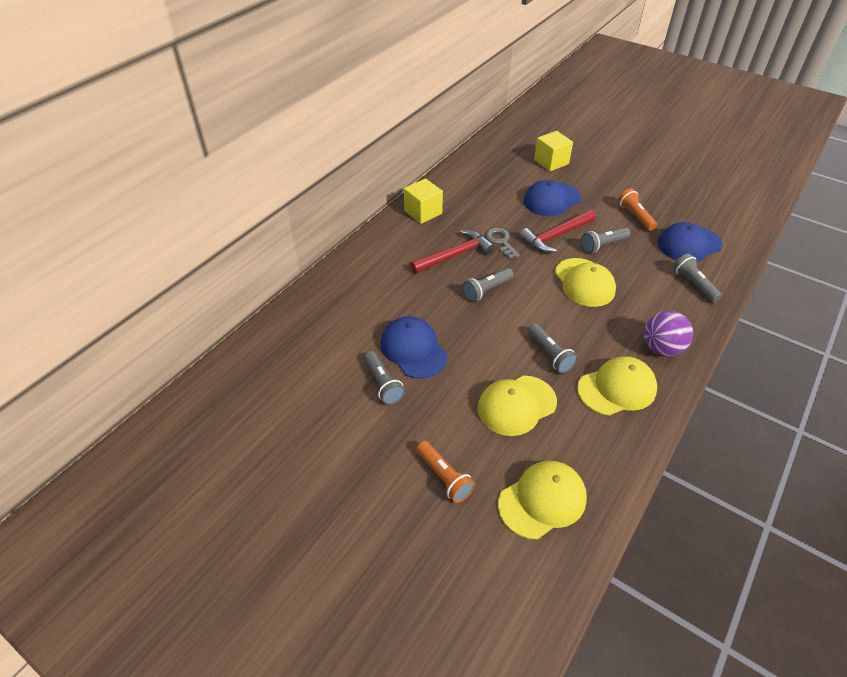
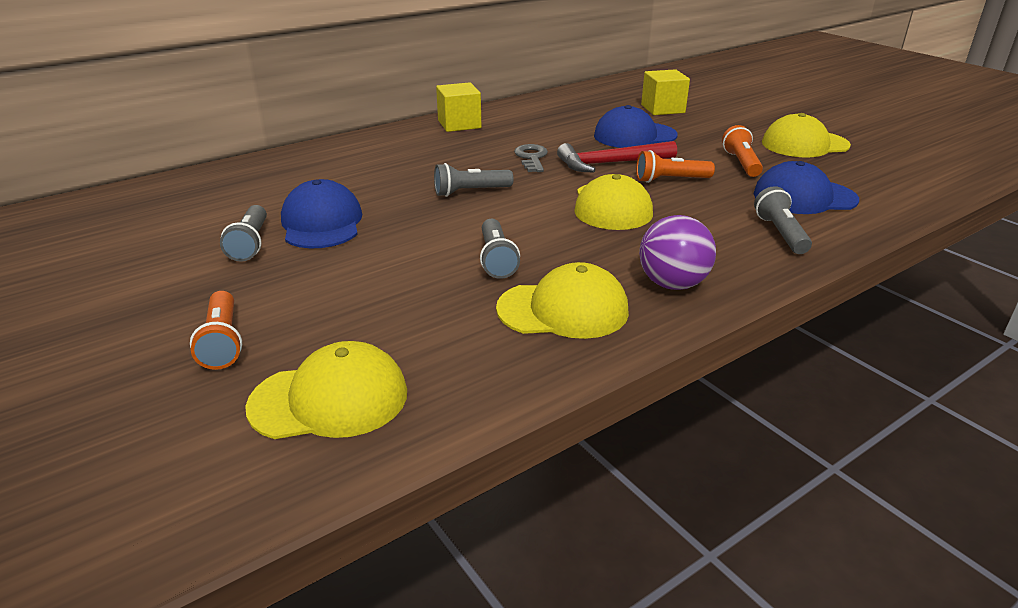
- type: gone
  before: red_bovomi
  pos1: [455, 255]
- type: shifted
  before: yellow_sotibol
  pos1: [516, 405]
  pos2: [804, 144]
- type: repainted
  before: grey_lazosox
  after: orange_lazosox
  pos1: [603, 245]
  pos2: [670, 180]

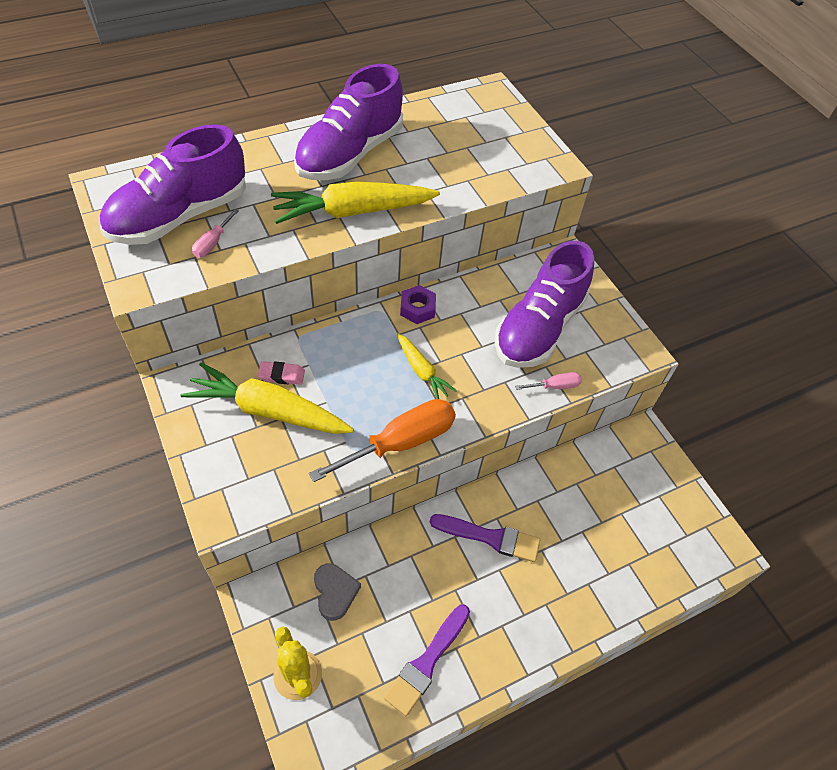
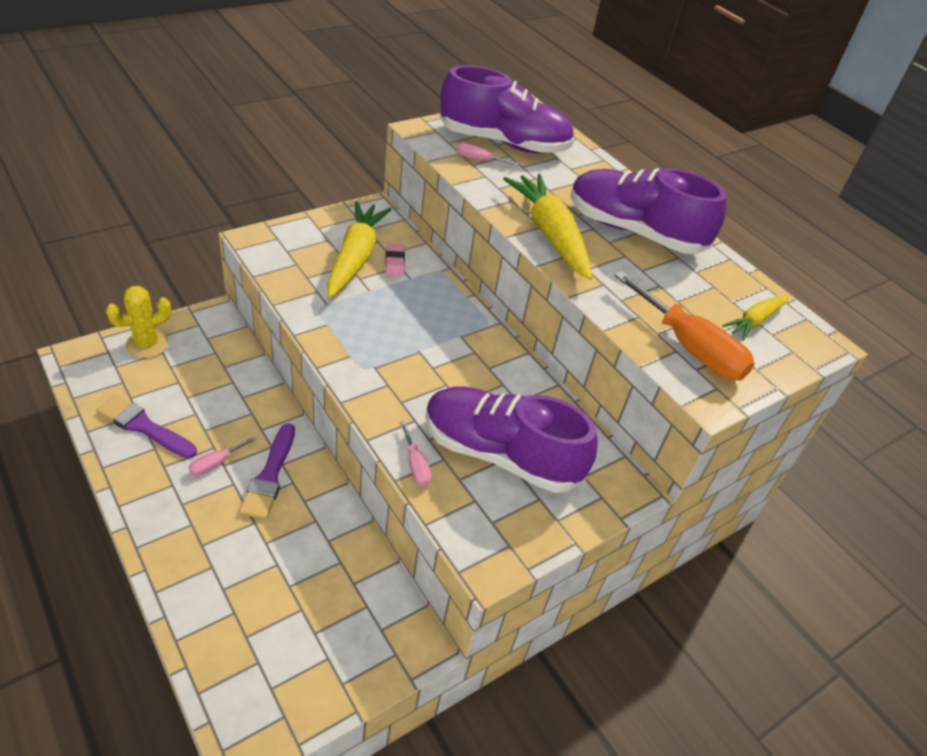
- type: rotated
  before: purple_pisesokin
  pos1: [179, 216]
  pos2: [504, 143]
  turn: 150
- type: shifted
  before: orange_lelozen
  pos1: [401, 442]
  pos2: [689, 347]
- type: gone
  before: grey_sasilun
  pos1: [335, 592]
- type: shifted
  before: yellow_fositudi
  pos1: [422, 371]
  pos2: [754, 321]
- type: gone
  before: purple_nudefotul
  pos1: [417, 308]
- type: new
  after: pink_lelozen
  pos2: [216, 463]

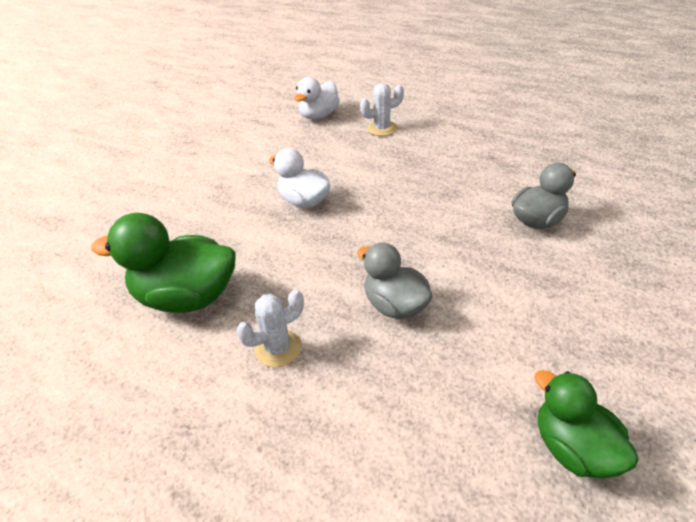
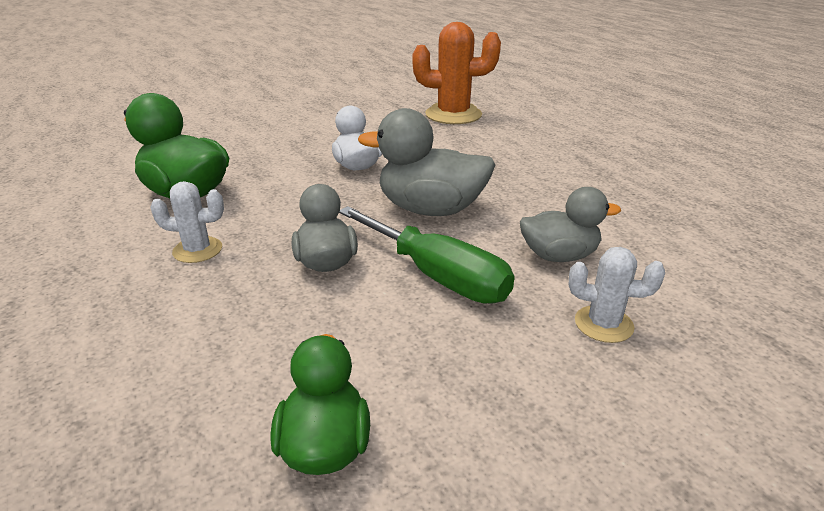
- type: swapped
  before: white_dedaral
  after: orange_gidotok
  pos1: [318, 115]
  pos2: [453, 115]
- type: shifted
  before: white_gidotok
  pos1: [382, 128]
  pos2: [603, 324]
- type: new
  after: green_lelozen
  pos2: [437, 276]
- type: new
  after: grey_dedaral
  pos2: [430, 209]

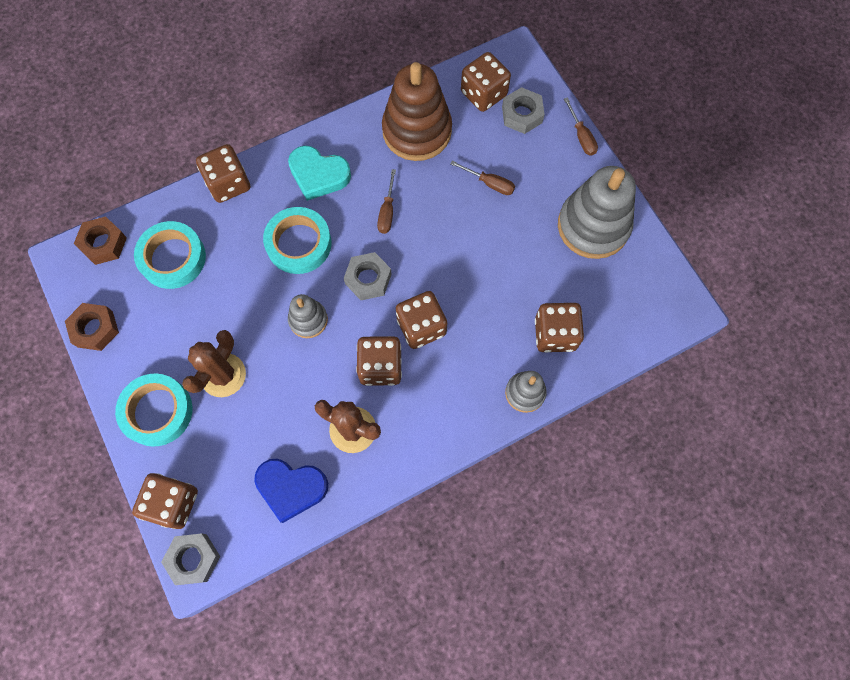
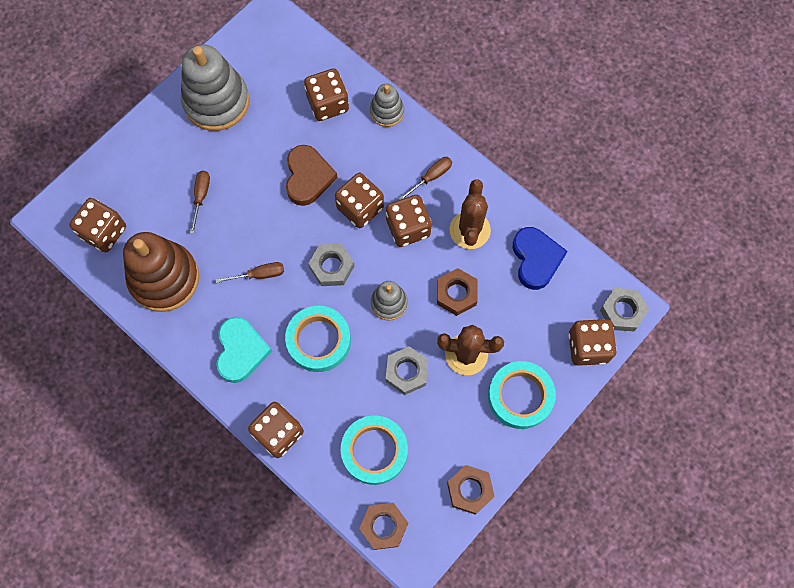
- type: shifted
  before: grey_nudefotul
  pos1: [522, 114]
  pos2: [406, 372]
- type: shifted
  before: brown_lelozen
  pos1: [581, 136]
  pos2: [431, 177]
- type: new
  after: brown_sasilun
  pos2: [308, 177]
- type: new
  after: brown_nudefotul
  pos2: [456, 294]

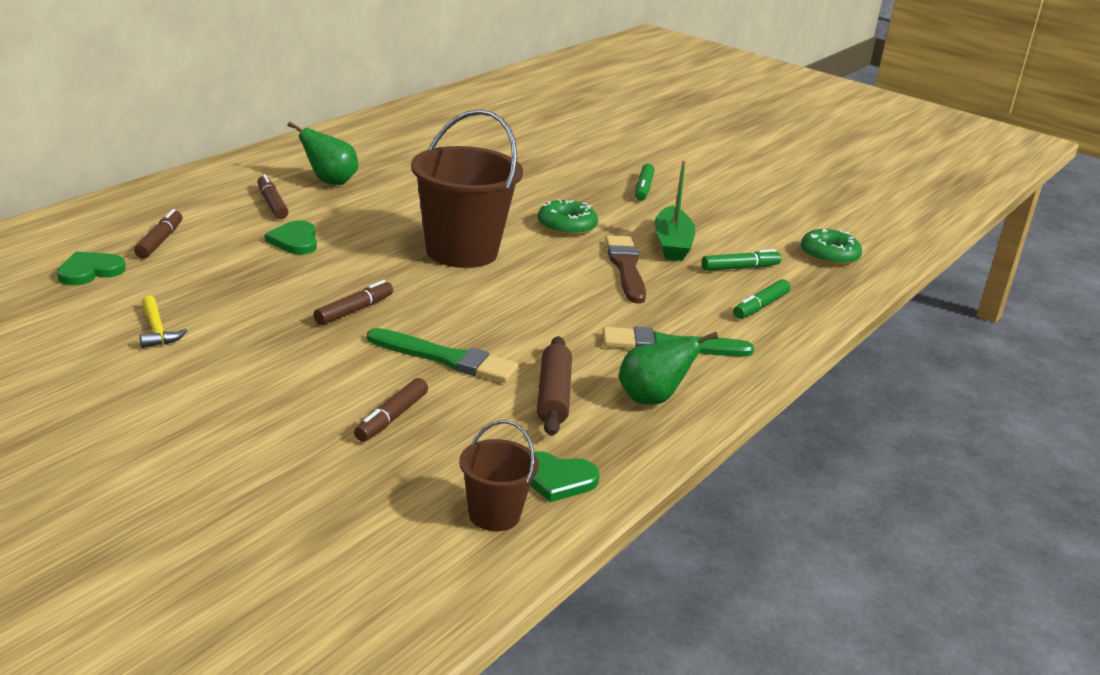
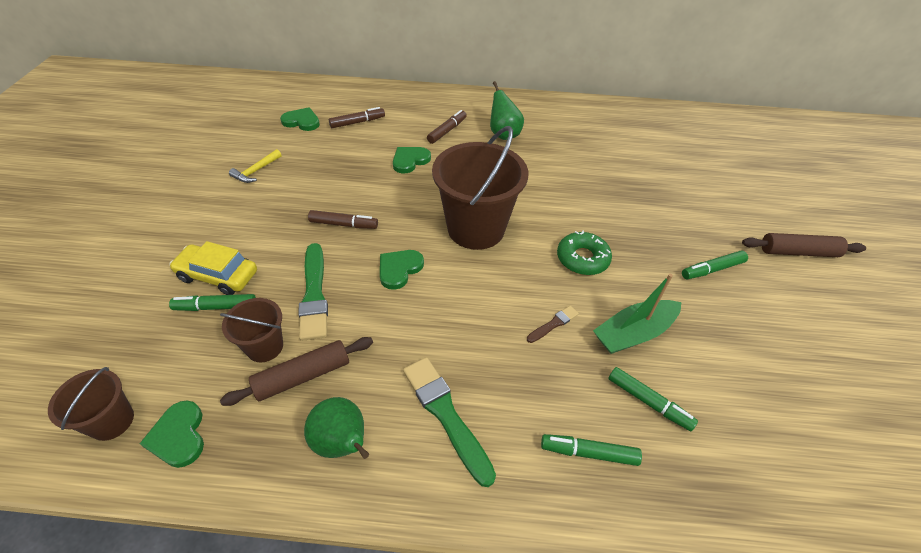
- type: repainted
  before: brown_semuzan
  after: green_semuzan
  pos1: [391, 418]
  pos2: [216, 307]
- type: scaled
  before: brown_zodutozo
  pos1: [626, 268]
  pos2: [553, 324]
  scale: 0.5
- type: gone
  before: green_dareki
  pos1: [829, 255]
- type: new
  after: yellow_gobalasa
  pos2: [218, 276]
- type: new
  after: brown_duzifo
  pos2: [264, 347]
- type: new
  after: green_sasilun
  pos2: [399, 269]
- type: new
  after: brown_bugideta
  pos2: [798, 252]

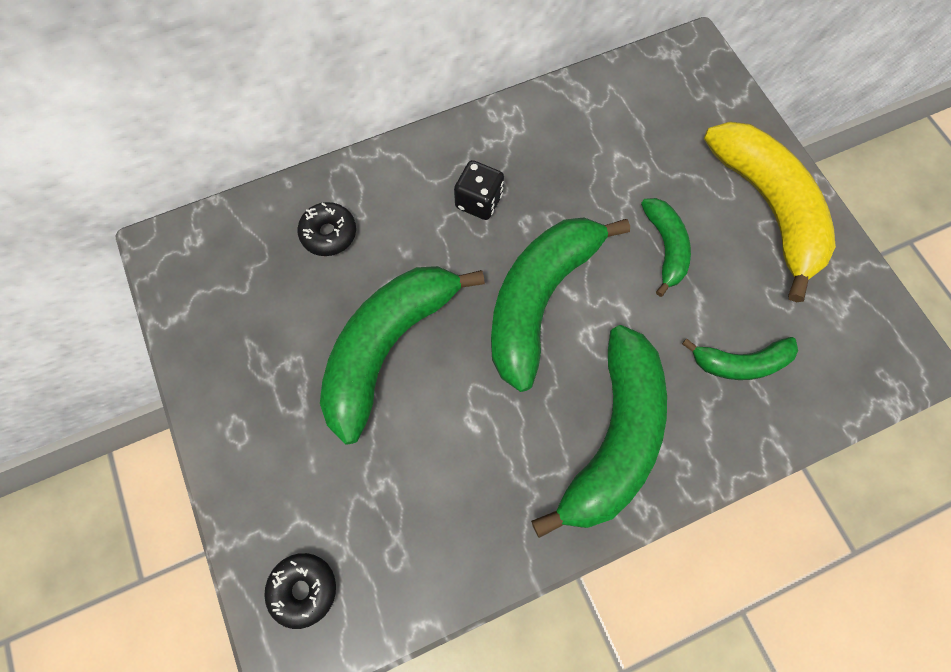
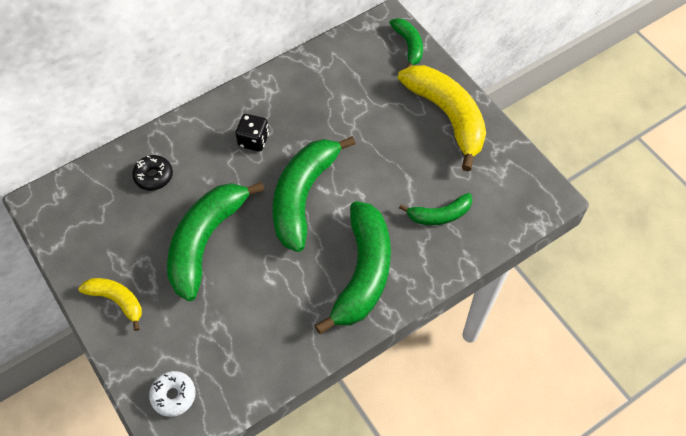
- type: repainted
  before: black_dareki
  after: white_dareki
  pos1: [303, 589]
  pos2: [173, 395]
- type: shifted
  before: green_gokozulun
  pos1: [665, 247]
  pos2: [408, 46]
- type: new
  after: yellow_gokozulun
  pos2: [117, 300]

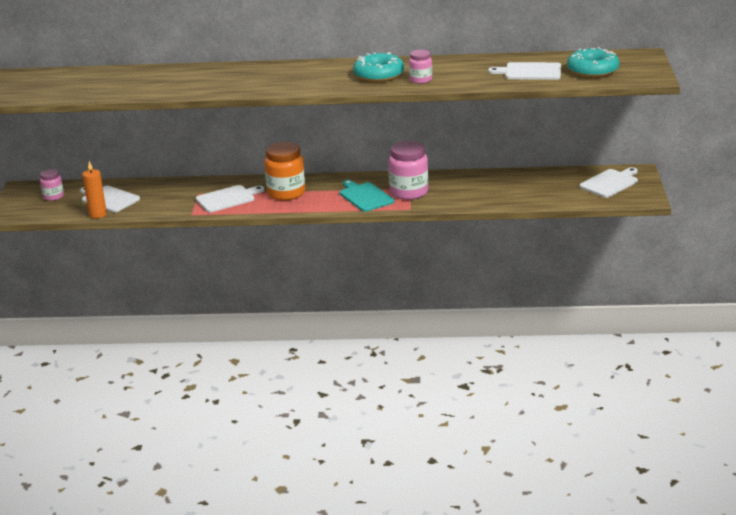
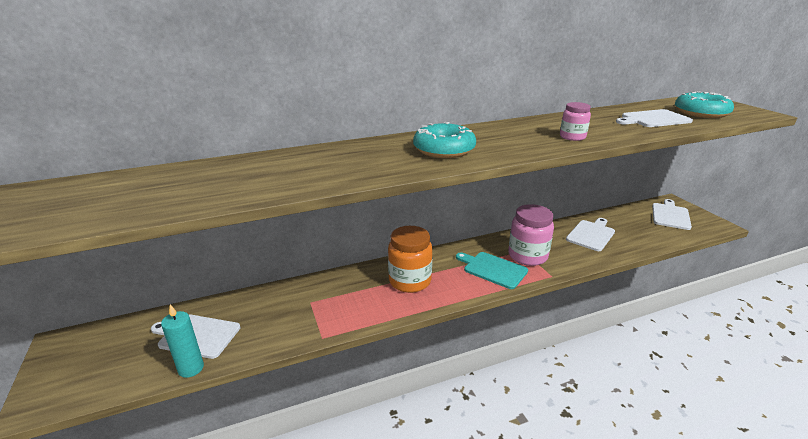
- type: gone
  before: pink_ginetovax
  pos1: [53, 196]
- type: repainted
  before: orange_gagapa
  after: turquoise_gagapa
  pos1: [98, 214]
  pos2: [191, 368]
- type: shifted
  before: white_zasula
  pos1: [227, 198]
  pos2: [591, 234]
- type: shifted
  before: turquoise_dareki
  pos1: [379, 75]
  pos2: [444, 150]

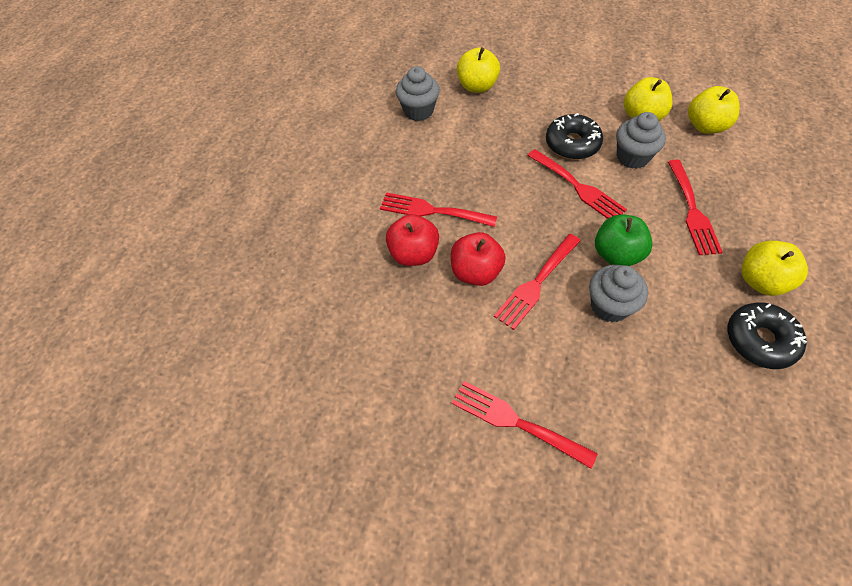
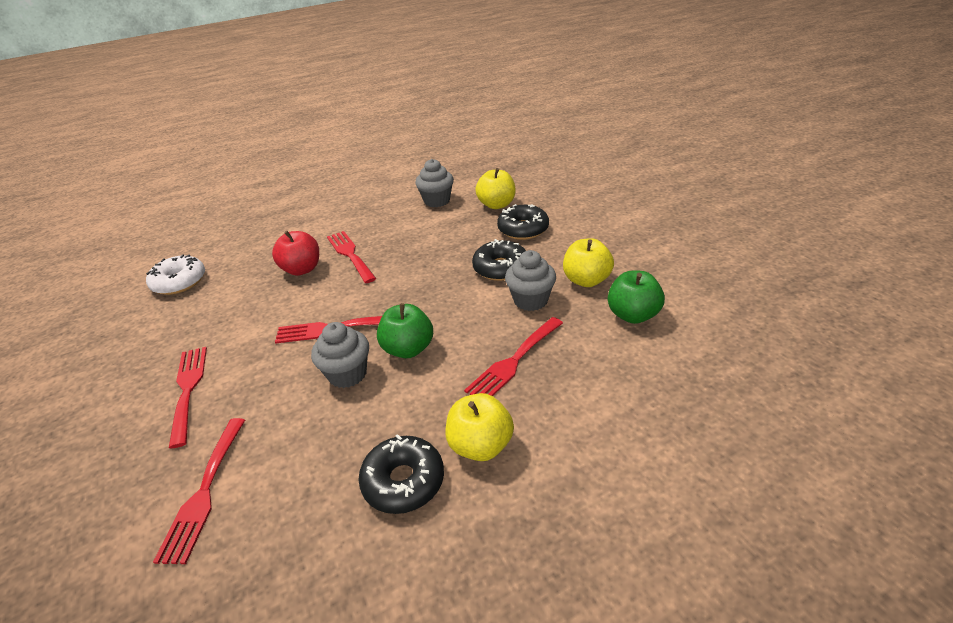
- type: gone
  before: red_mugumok
  pos1: [476, 272]
- type: shifted
  before: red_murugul
  pos1: [578, 187]
  pos2: [204, 492]
- type: repainted
  before: yellow_mugumok
  after: green_mugumok
  pos1: [705, 126]
  pos2: [633, 315]
- type: new
  after: white_dareki
  pos2: [179, 282]
- type: new
  after: black_dareki
  pos2: [523, 229]

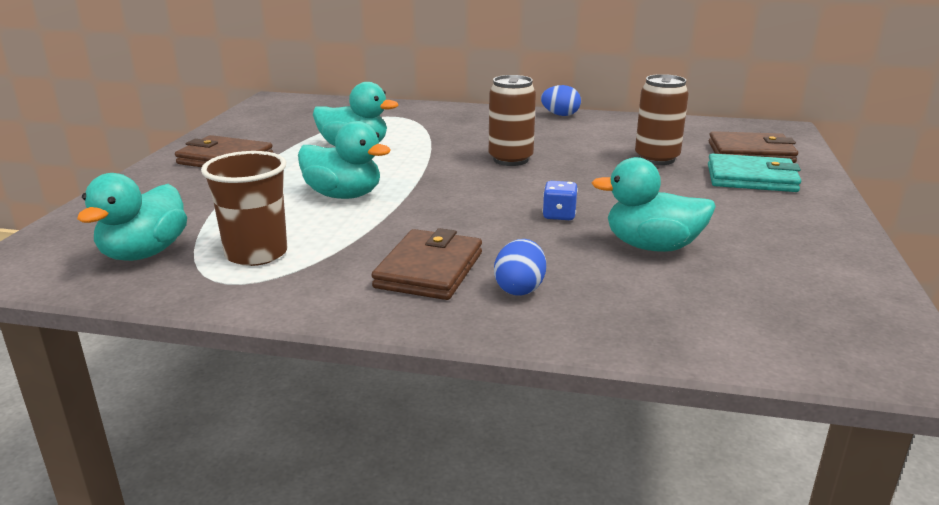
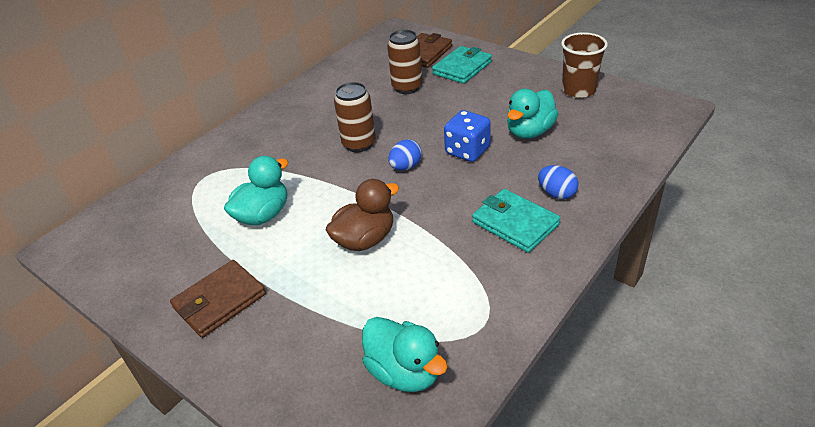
- type: shifted
  before: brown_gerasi
  pos1: [256, 254]
  pos2: [578, 90]
- type: repainted
  before: turquoise_dedaral
  after: brown_dedaral
  pos1: [343, 195]
  pos2: [365, 240]
- type: repainted
  before: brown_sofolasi
  after: turquoise_sofolasi
  pos1: [429, 270]
  pos2: [515, 223]
- type: shifted
  before: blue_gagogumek
  pos1: [560, 115]
  pos2: [406, 167]
- type: scaled
  before: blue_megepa
  pos1: [559, 215]
  pos2: [467, 151]
  scale: 1.69

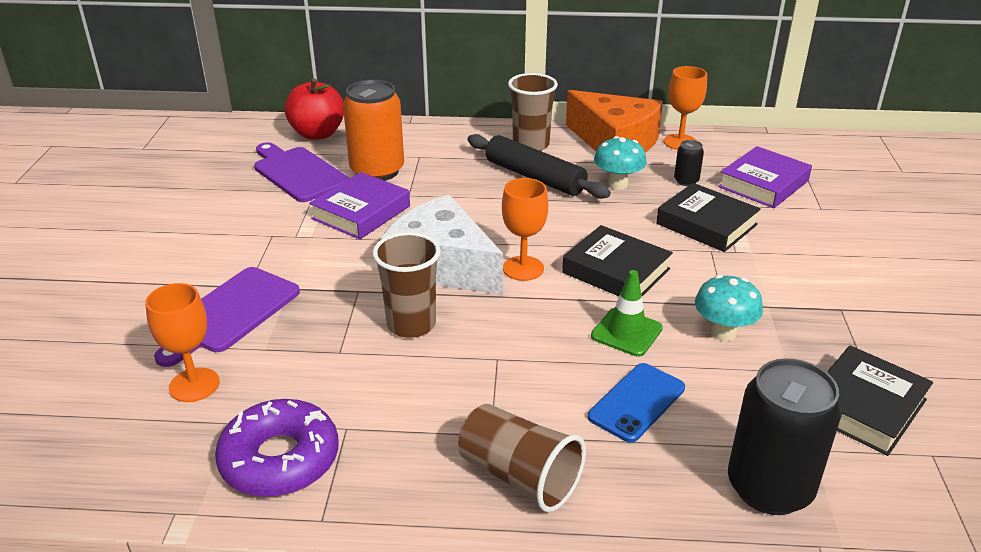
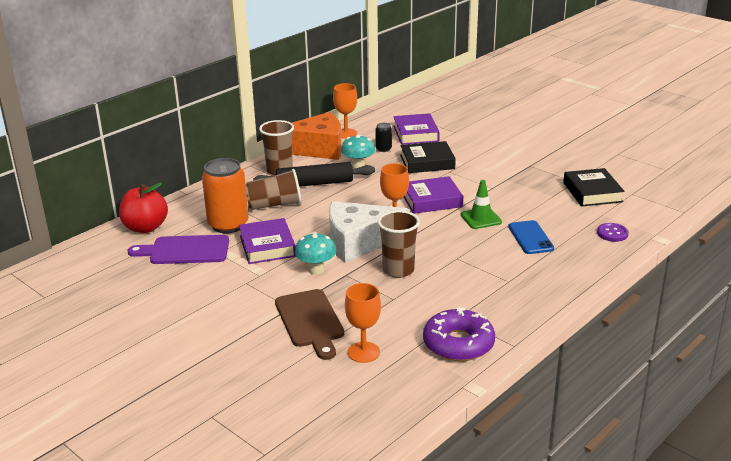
- type: repainted
  before: purple_zasula
  after: brown_zasula
  pos1: [230, 313]
  pos2: [310, 321]
- type: shifted
  before: brown_gerasi
  pos1: [519, 476]
  pos2: [274, 205]
- type: repainted
  before: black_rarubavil
  after: purple_rarubavil
  pos1: [616, 271]
  pos2: [431, 200]
- type: shifted
  before: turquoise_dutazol
  pos1: [723, 332]
  pos2: [316, 270]
- type: swapped
  before: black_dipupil
  after: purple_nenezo
  pos1: [769, 488]
  pos2: [612, 233]

